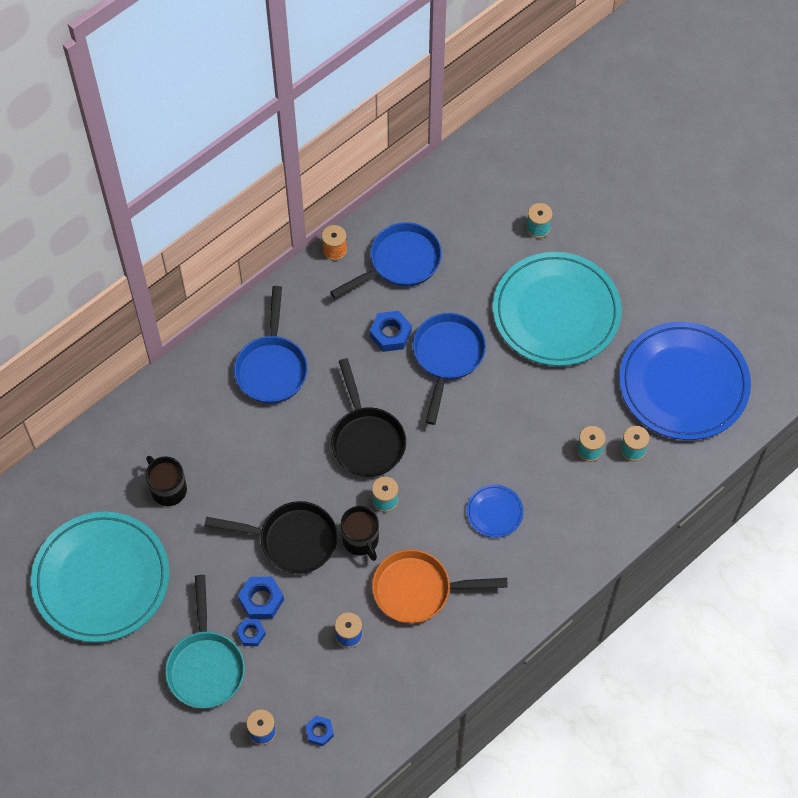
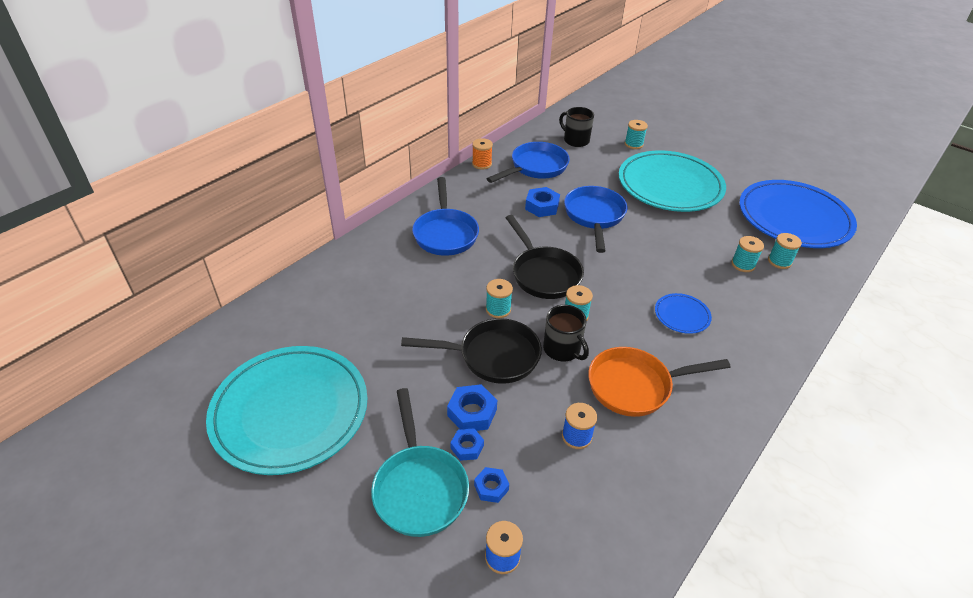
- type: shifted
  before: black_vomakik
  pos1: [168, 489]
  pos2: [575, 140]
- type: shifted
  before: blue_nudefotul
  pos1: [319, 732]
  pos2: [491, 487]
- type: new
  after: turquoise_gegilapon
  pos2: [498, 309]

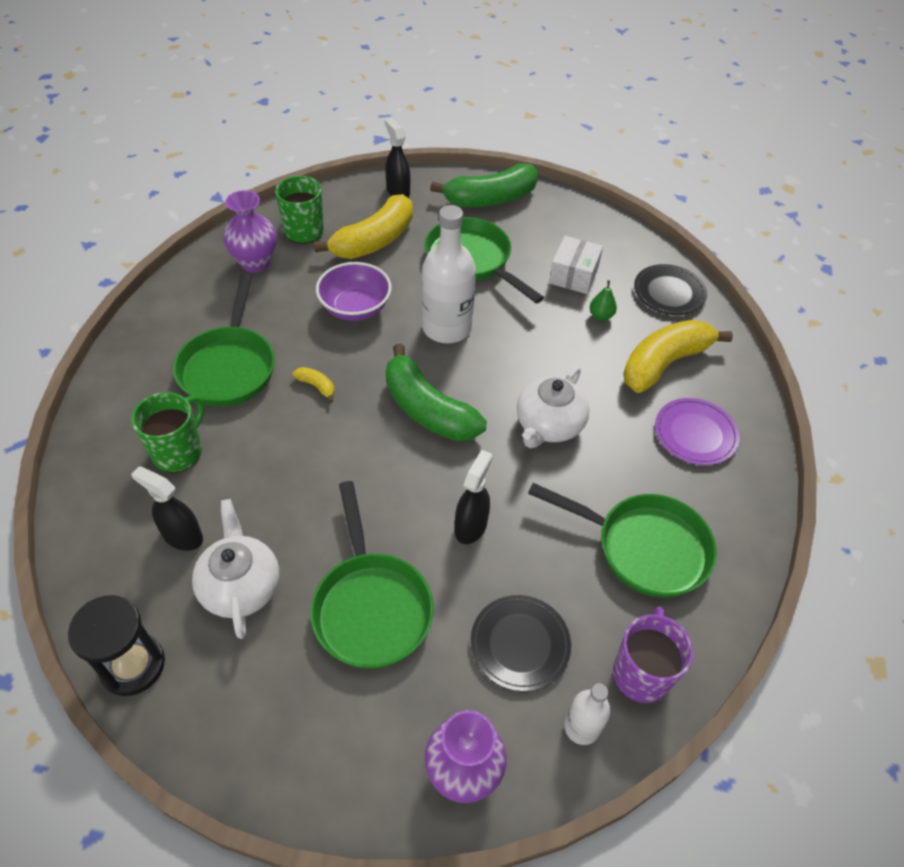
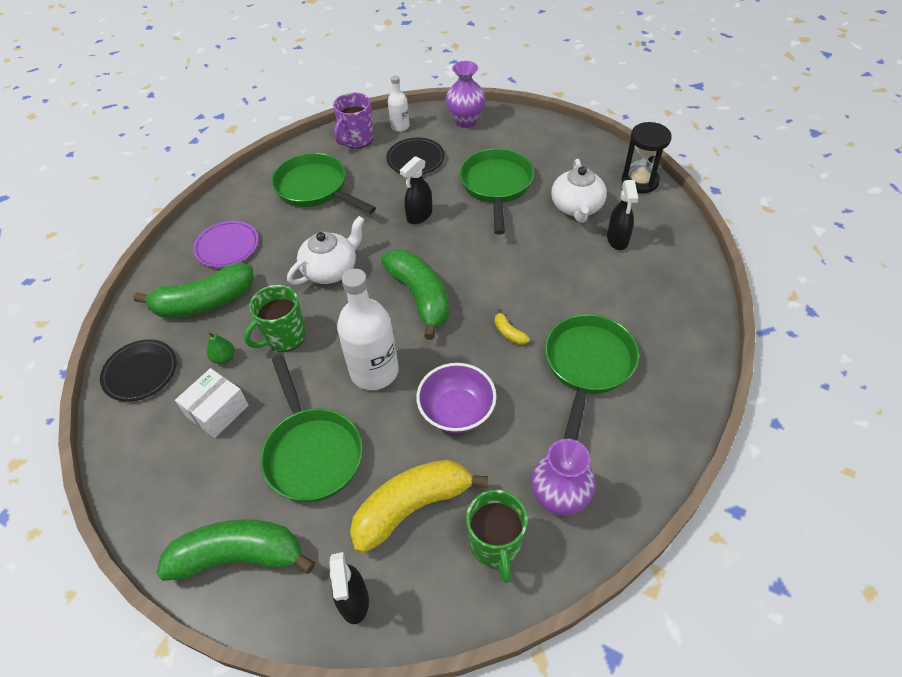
- type: shifted
  before: green_vomakik
  pos1: [179, 451]
  pos2: [284, 337]
- type: rotated
  before: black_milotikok
  pos1: [182, 536]
  pos2: [617, 240]
  turn: 45
- type: repainted
  before: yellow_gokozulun
  after: green_gokozulun
  pos1: [664, 363]
  pos2: [205, 302]

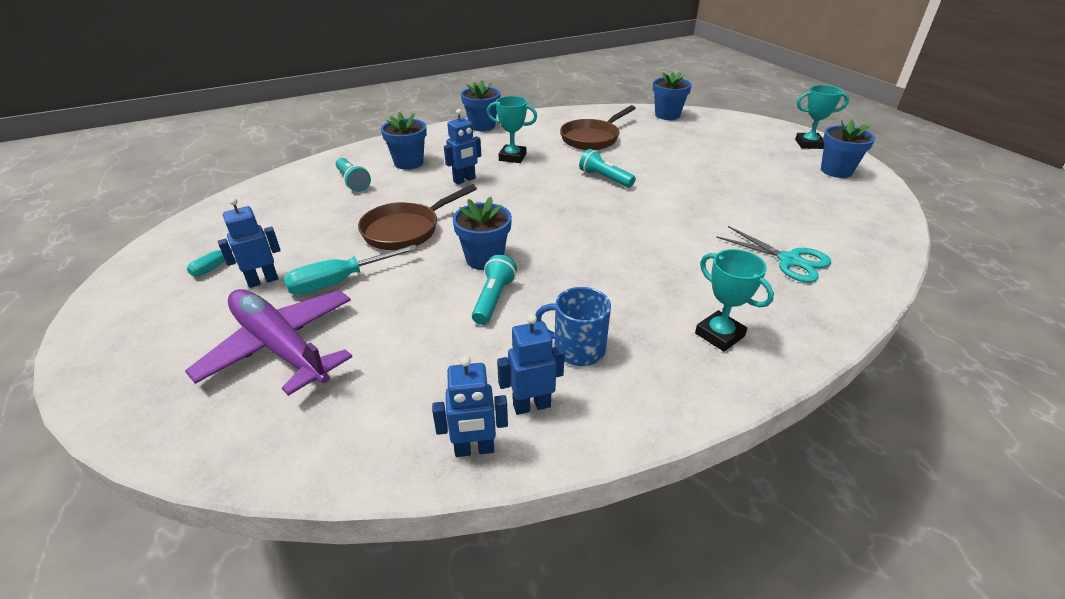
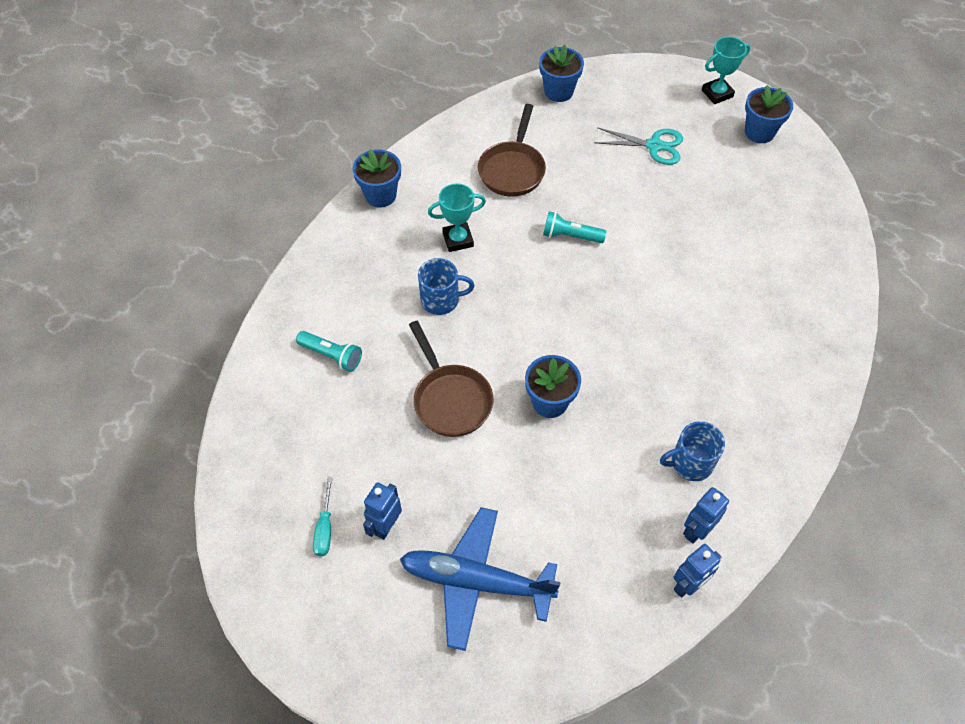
- type: repainted
  before: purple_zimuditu
  after: blue_zimuditu
  pos1: [280, 347]
  pos2: [476, 581]
- type: gone
  before: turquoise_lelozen
  pos1: [339, 281]
- type: rotated
  before: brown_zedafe
  pos1: [406, 230]
  pos2: [450, 399]
  turn: -45
- type: gone
  before: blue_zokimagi
  pos1: [408, 163]
- type: swapped
  before: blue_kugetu
  after: blue_vomakik
  pos1: [464, 180]
  pos2: [441, 300]
- type: gone
  before: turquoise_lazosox
  pos1: [493, 299]
- type: gone
  before: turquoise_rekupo
  pos1: [719, 335]
- type: shifted
  before: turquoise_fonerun
  pos1: [789, 260]
  pos2: [654, 146]

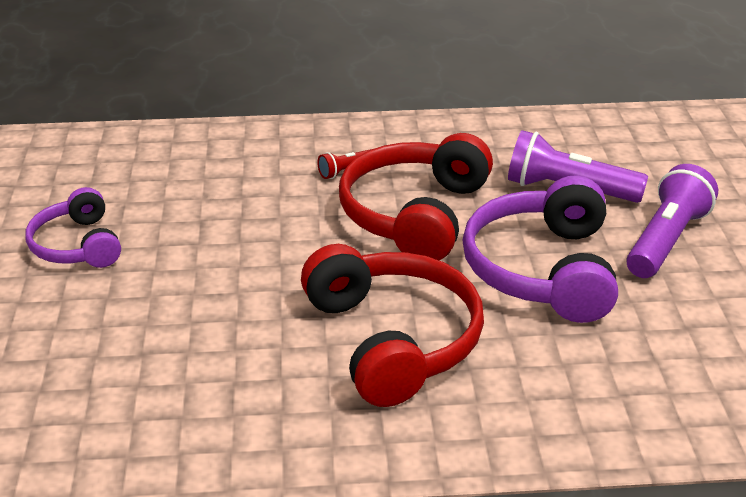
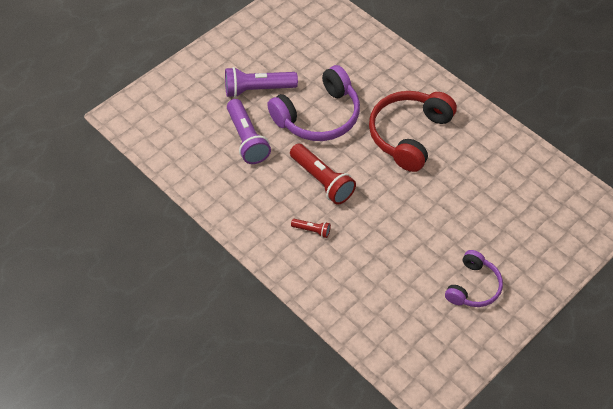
- type: swapped
  before: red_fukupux
  after: red_lazosox
  pos1: [414, 214]
  pos2: [322, 181]

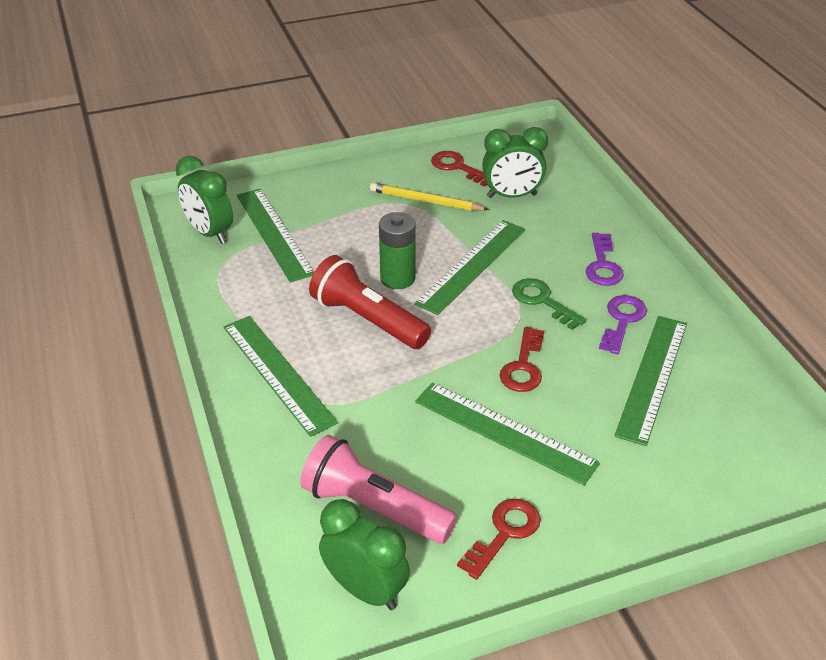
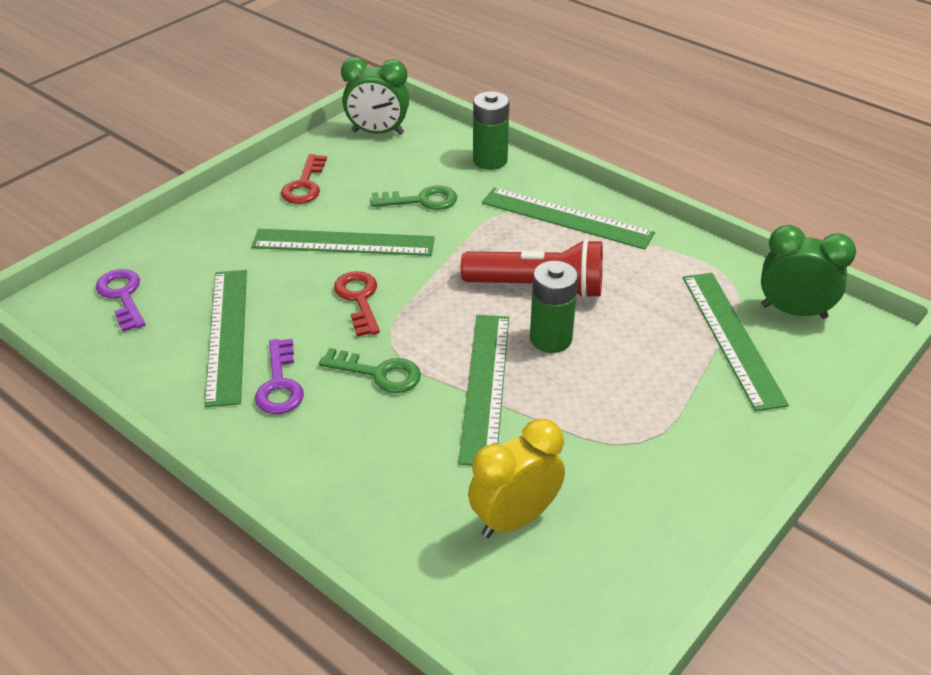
- type: rotated
  before: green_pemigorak
  pos1: [274, 233]
  pos2: [731, 338]
  turn: 45
- type: gone
  before: pink_lazosox
  pos1: [374, 507]
- type: gone
  before: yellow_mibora
  pos1: [426, 201]
- type: gone
  before: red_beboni
  pos1: [458, 167]
- type: repainted
  before: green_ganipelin
  after: yellow_ganipelin
  pos1: [511, 196]
  pos2: [515, 519]
- type: shifted
  before: purple_beboni
  pos1: [603, 265]
  pos2: [122, 296]
- type: new
  after: green_beboni
  pos2: [421, 200]
- type: new
  after: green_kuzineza
  pos2: [490, 160]

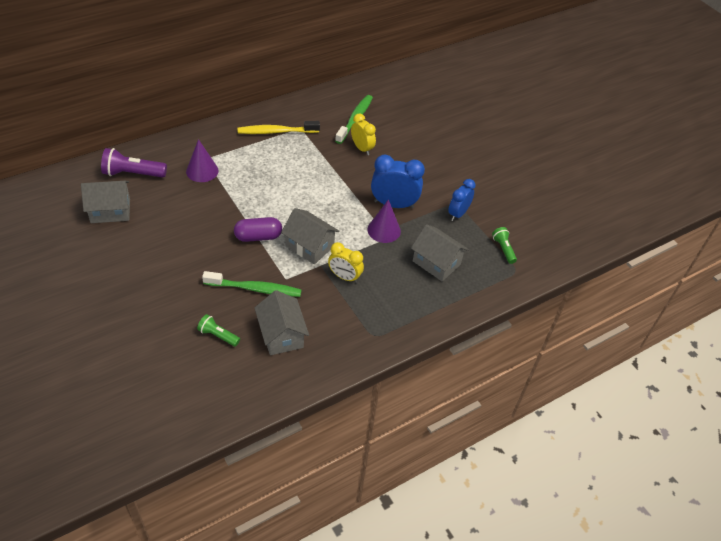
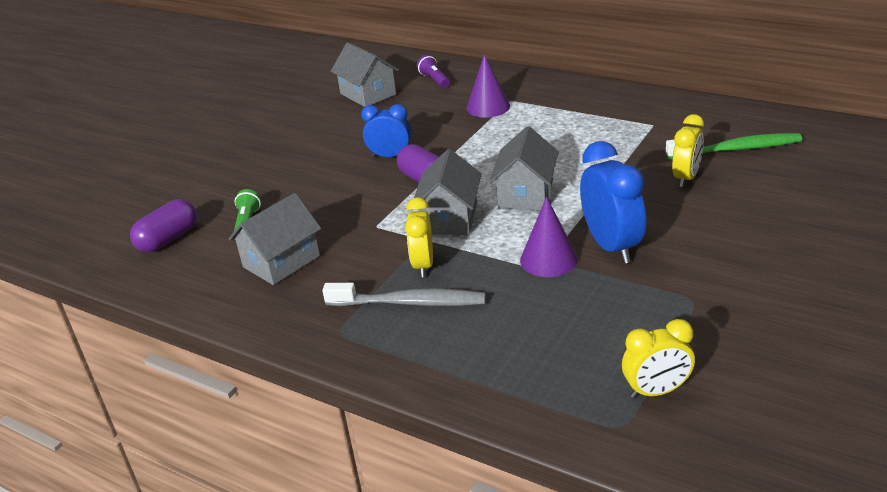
- type: scaled
  before: purple_lazosox
  pos1: [133, 173]
  pos2: [434, 80]
  scale: 0.59
- type: gone
  before: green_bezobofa
  pos1: [255, 289]
- type: gone
  before: yellow_bezobofa
  pos1: [276, 132]
- type: shifted
  before: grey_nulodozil
  pos1: [436, 263]
  pos2: [526, 194]
- type: shifted
  before: blue_ganipelin
  pos1: [458, 214]
  pos2: [390, 156]
- type: swapped
  before: green_lazosox
  after: yellow_ganipelin
  pos1: [503, 249]
  pos2: [656, 391]
- type: new
  after: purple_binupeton
  pos2: [168, 239]
- type: new
  after: grey_bezobofa
  pos2: [409, 303]

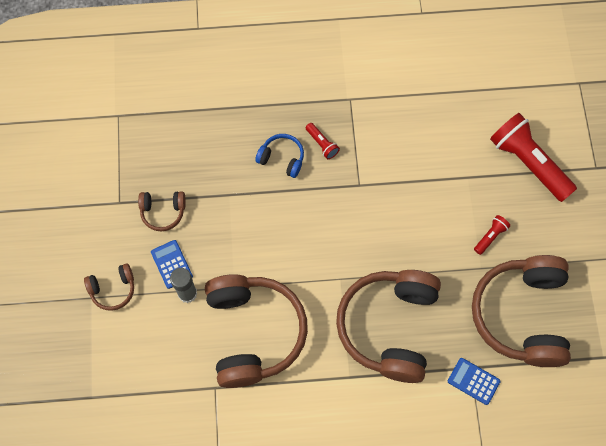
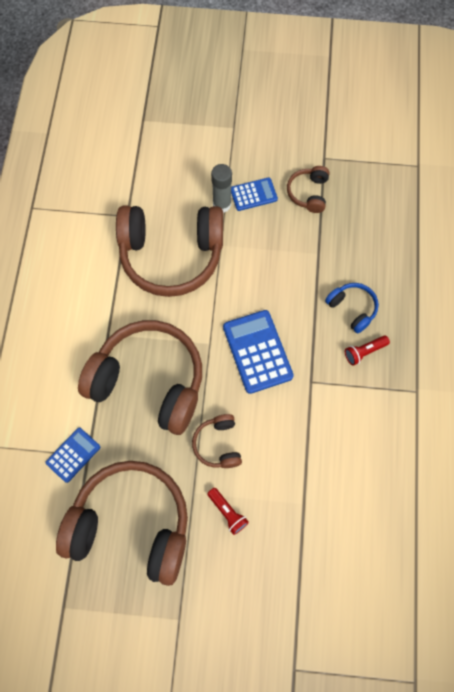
- type: shifted
  before: brown_fukupux
  pos1: [113, 289]
  pos2: [218, 444]
- type: rotated
  before: blue_fukupux
  pos1: [282, 158]
  pos2: [352, 309]
  turn: -75
- type: gone
  before: red_lazosox
  pos1: [528, 163]
- type: new
  after: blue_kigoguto
  pos2: [257, 351]

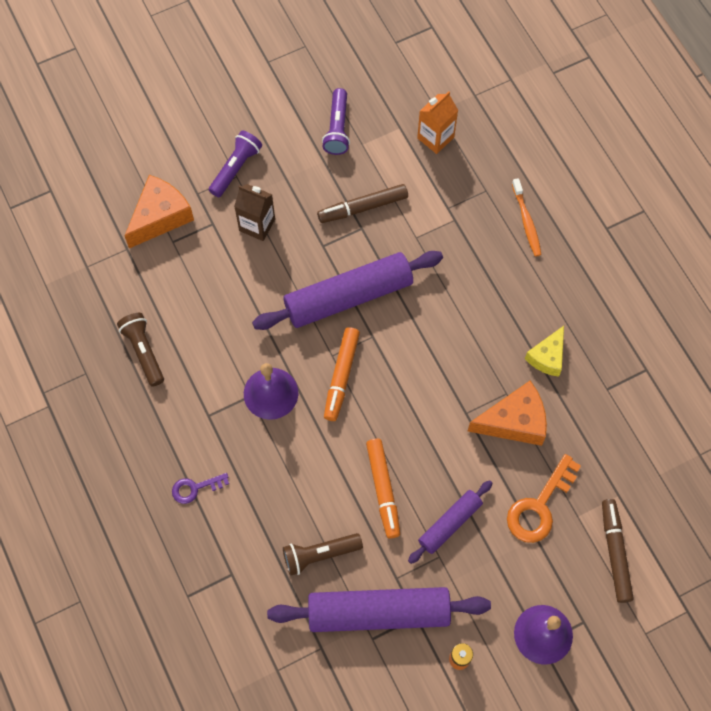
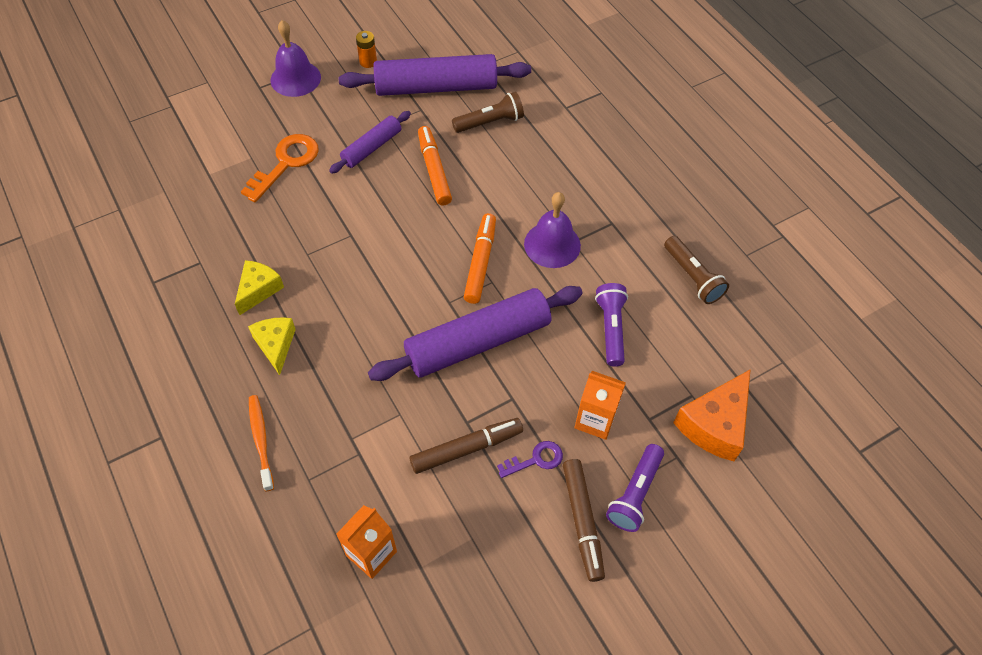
- type: shifted
  before: purple_beboni
  pos1: [195, 488]
  pos2: [535, 460]
- type: repainted
  before: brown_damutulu
  after: orange_damutulu
  pos1: [257, 225]
  pos2: [595, 420]
- type: shifted
  before: purple_lazosox
  pos1: [337, 128]
  pos2: [611, 329]
- type: gone
  before: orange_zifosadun
  pos1: [514, 421]
- type: shifted
  before: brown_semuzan
  pos1: [615, 552]
  pos2: [582, 521]
- type: new
  after: yellow_zifosadun
  pos2: [275, 345]

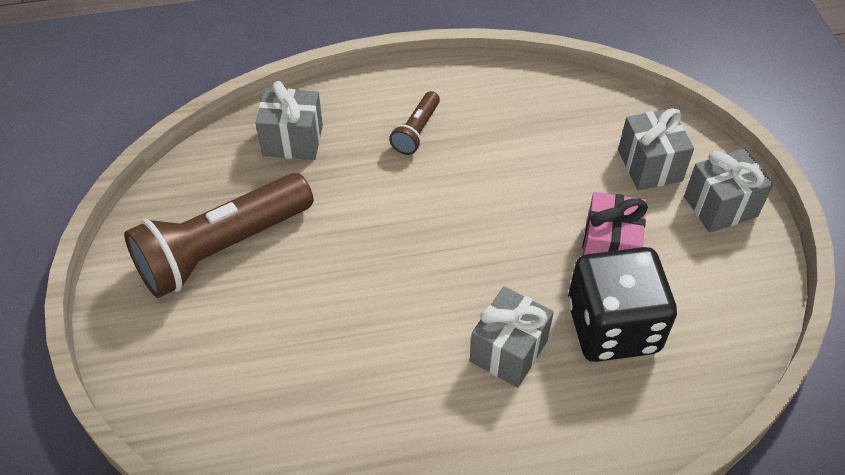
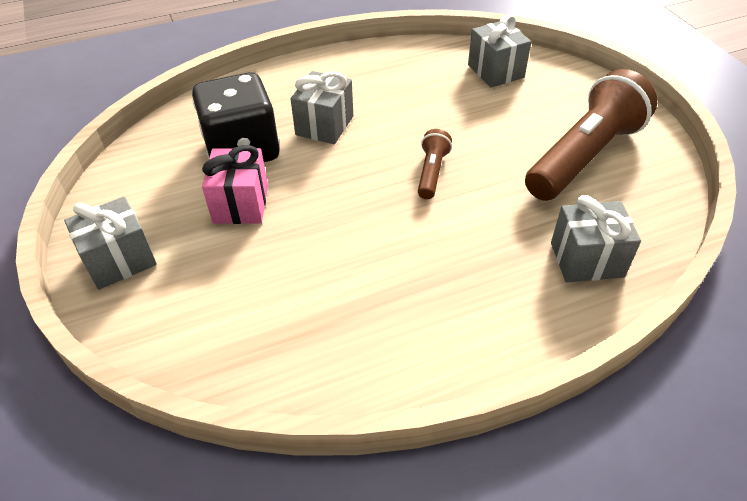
- type: shifted
  before: brown_lazosox
  pos1: [416, 131]
  pos2: [432, 172]
- type: shifted
  before: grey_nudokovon
  pos1: [649, 165]
  pos2: [495, 71]

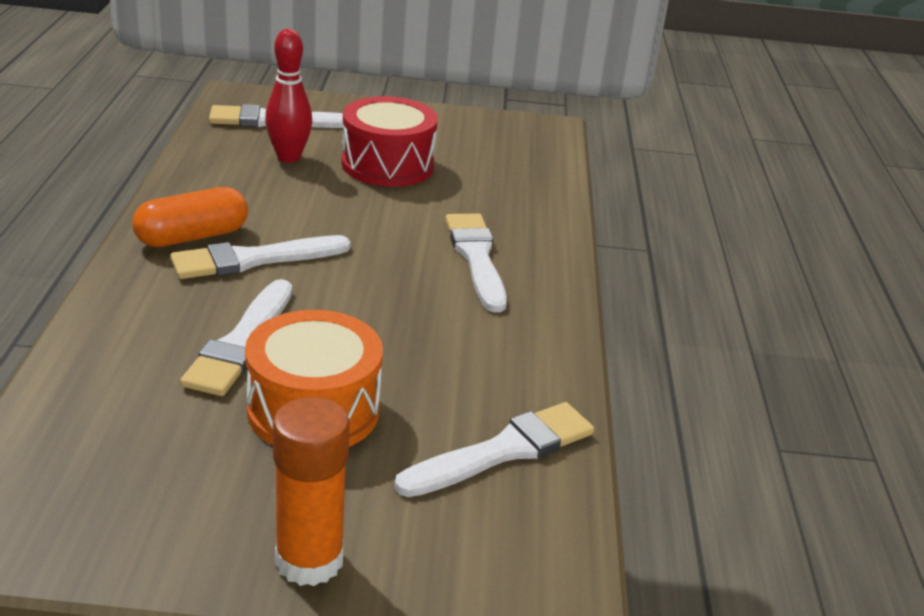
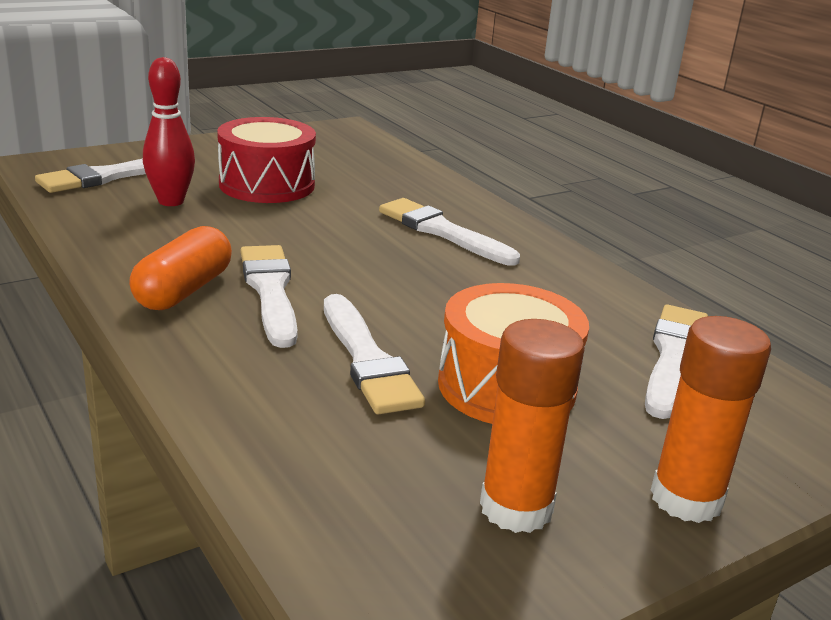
- type: rotated
  before: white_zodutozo
  pos1: [253, 260]
  pos2: [270, 291]
  turn: 135
- type: new
  after: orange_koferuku
  pos2: [516, 508]

